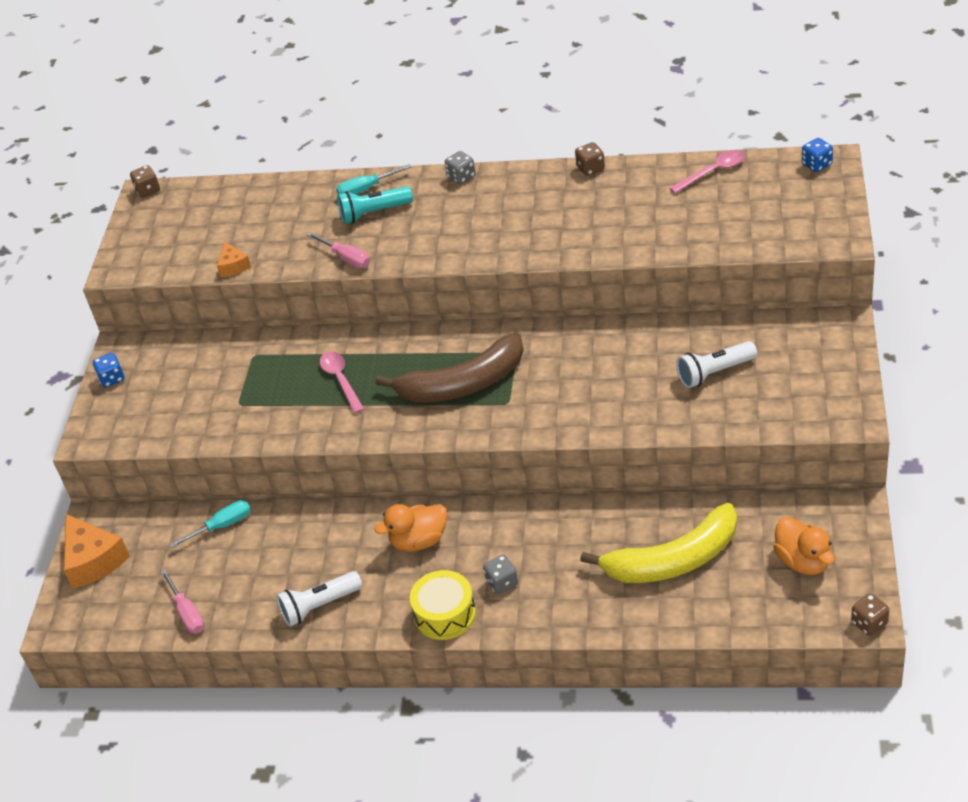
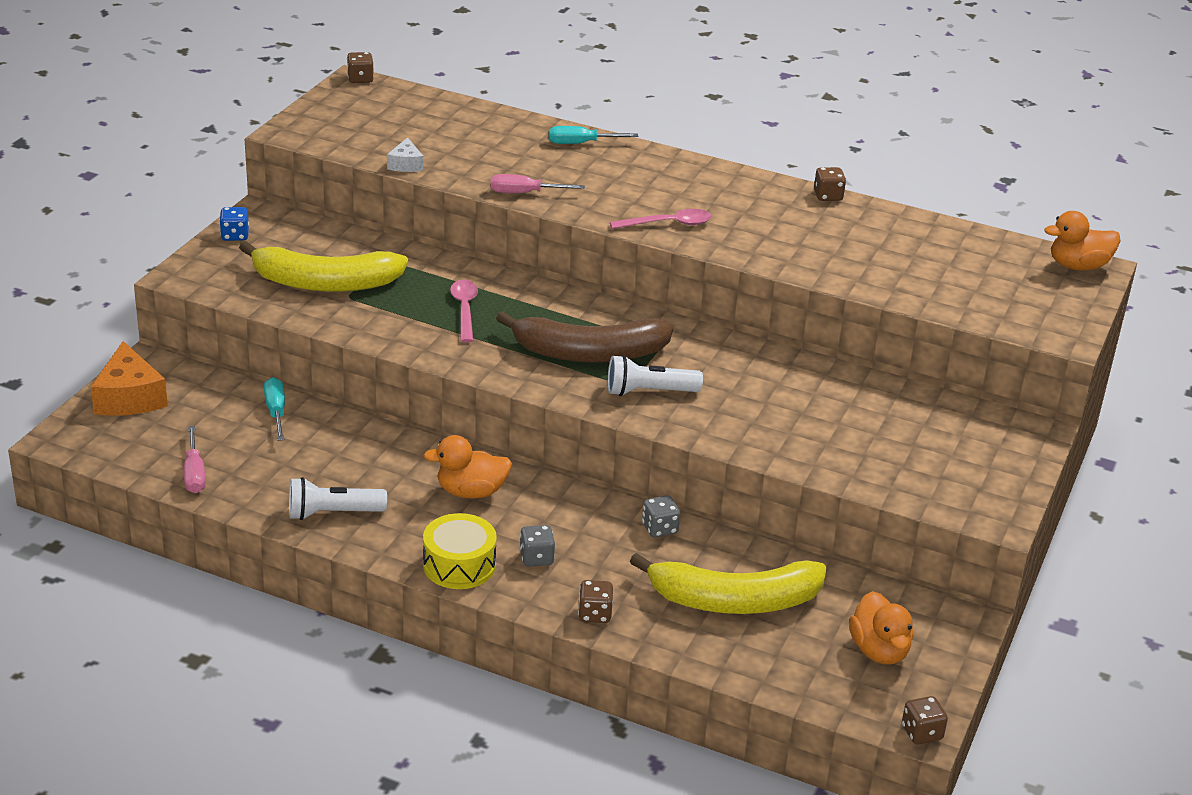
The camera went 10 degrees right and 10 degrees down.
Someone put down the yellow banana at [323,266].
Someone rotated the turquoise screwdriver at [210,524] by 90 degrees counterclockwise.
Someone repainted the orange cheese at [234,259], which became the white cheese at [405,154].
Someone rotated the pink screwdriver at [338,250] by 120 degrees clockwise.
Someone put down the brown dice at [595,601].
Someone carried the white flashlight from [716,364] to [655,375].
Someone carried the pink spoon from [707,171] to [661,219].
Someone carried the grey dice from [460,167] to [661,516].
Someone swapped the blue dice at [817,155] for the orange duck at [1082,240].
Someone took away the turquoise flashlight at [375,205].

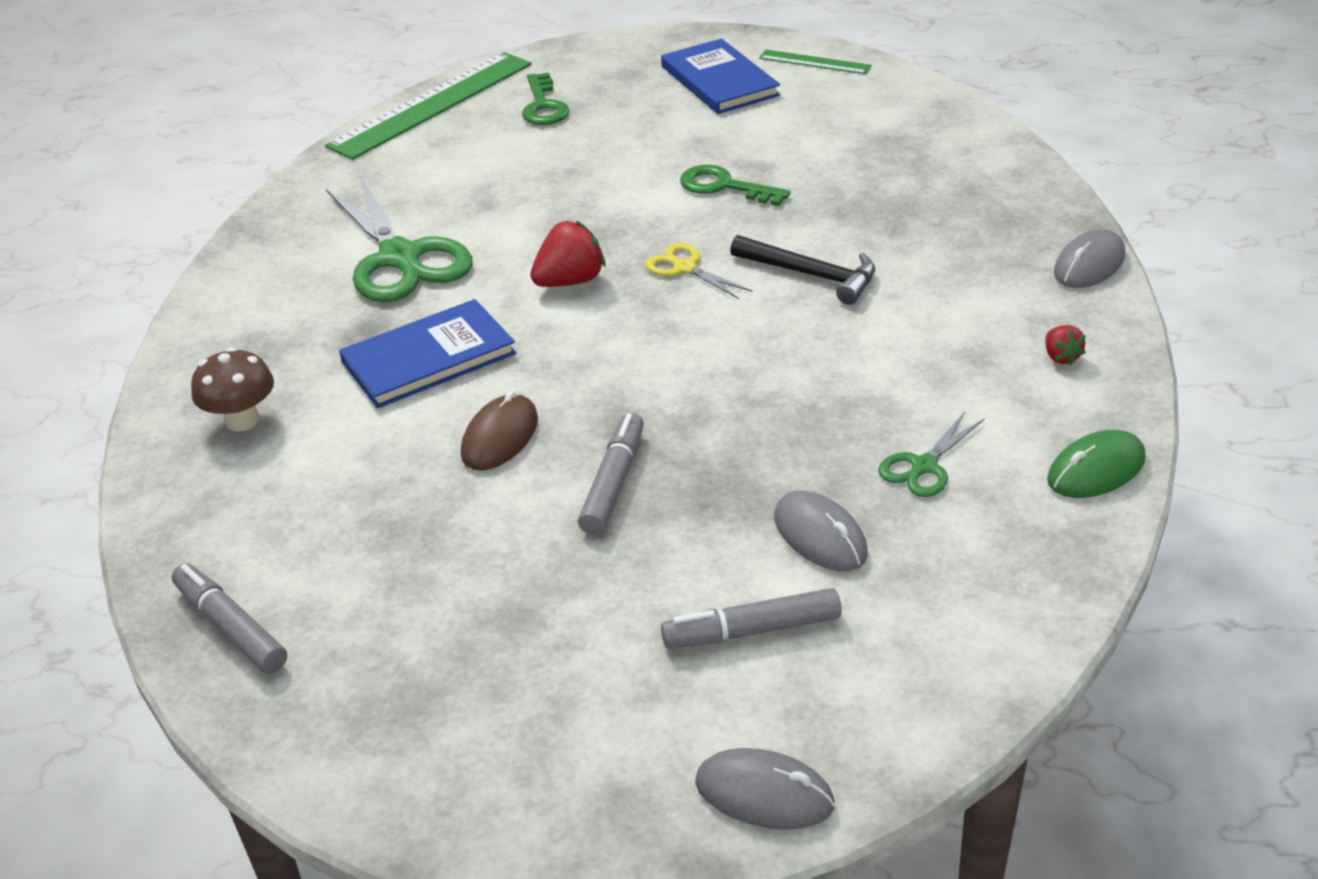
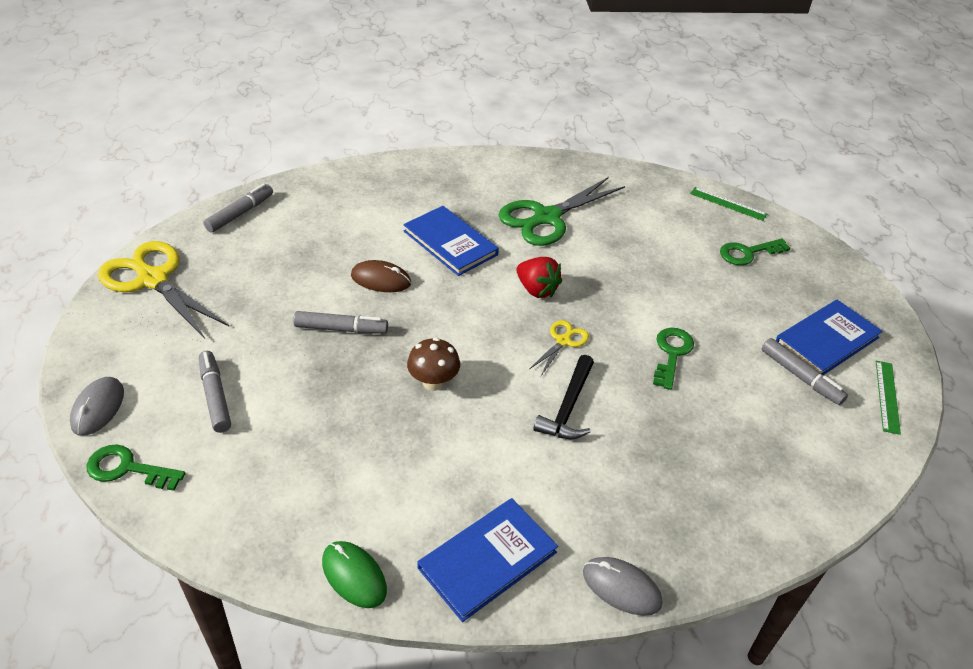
The camera went 75 degrees right and 5 degrees up.
Someone put down the green key at [135,467].
Someone put down the yellow scissors at [164,290].
Someone carried the brown mushroom from [232,389] to [433,364].
Someone swapped the red strawberry at [1065,345] for the blue book at [488,560].
Someone scaled the green ruler at [428,106] by 0.47.
Someone put down the grey marker at [805,371].
Someone took away the grey mouse at [821,531].
Someone took away the green scissors at [931,454].

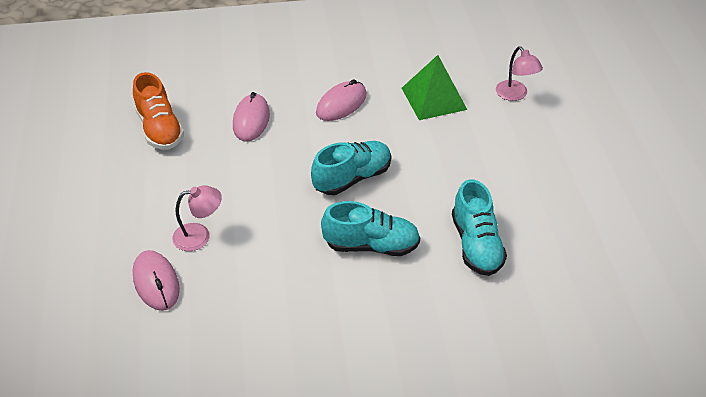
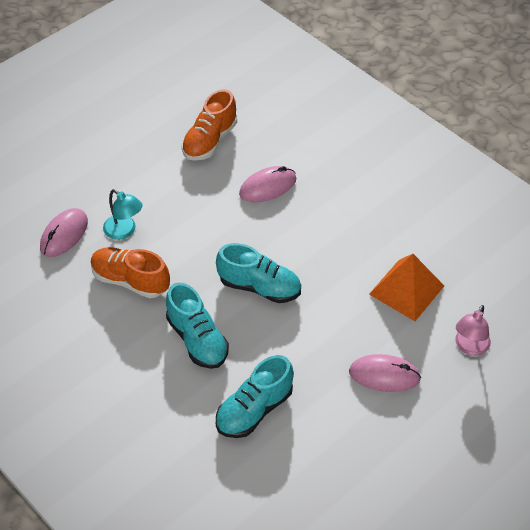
The camera went 55 degrees right and 5 degrees up.
Someone put down the orange shoe at [130,272].
Someone repainted the pink lamp at [197,218], which became the turquoise lamp at [123,214].
Someone carried the pink mouse from [341,100] to [385,373].
Someone repainted the green pyramid at [434,87], which became the orange pyramid at [406,287].

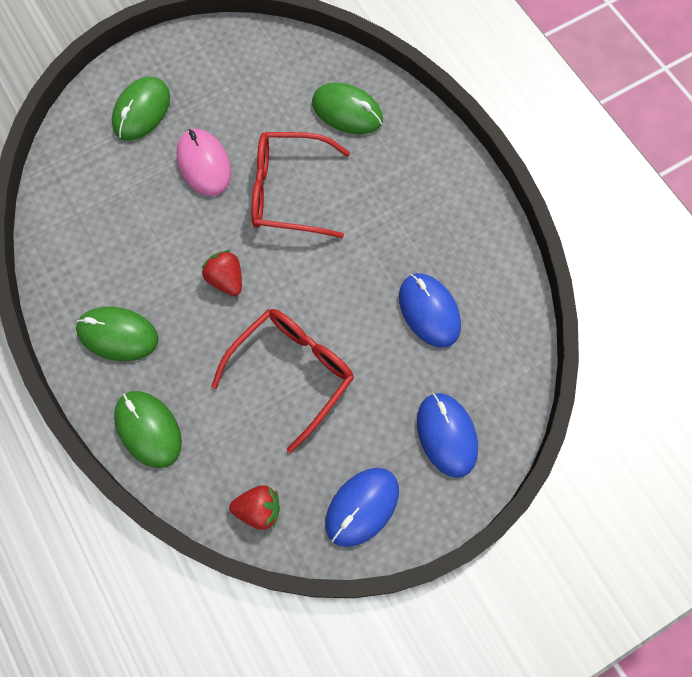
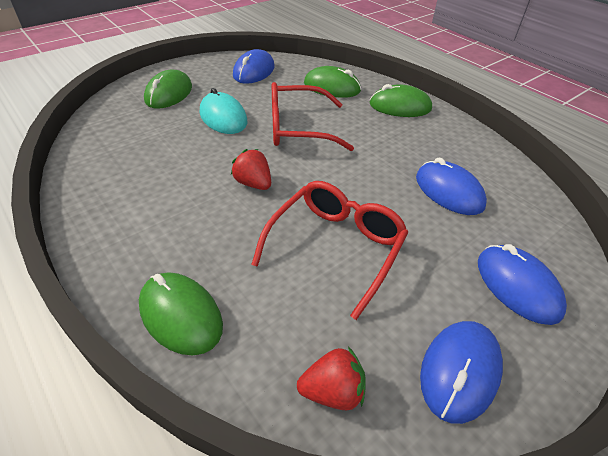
The camera went 10 degrees left and 25 degrees down.
Someone repainted the pink mouse at [203,162], which became the turquoise mouse at [223,111].
Someone put down the blue mouse at [253,66].
Someone carried the green mouse from [117,334] to [401,100].

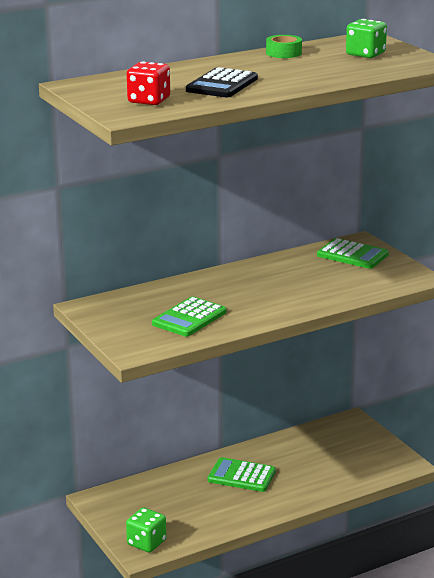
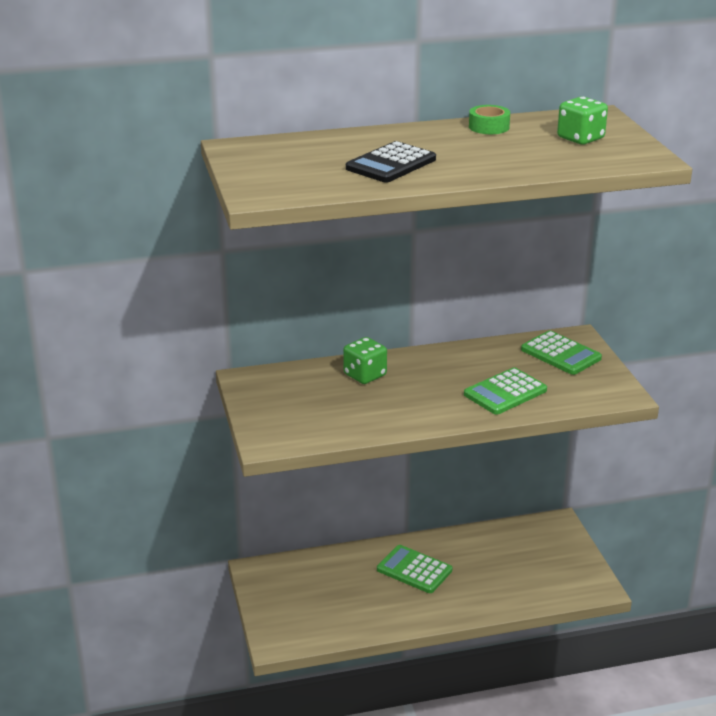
The camera went 15 degrees right and 5 degrees up.
Someone carried the green dice from [146,530] to [365,360].
Someone carried the green calculator from [189,317] to [505,391].
Someone took away the red dice at [148,83].

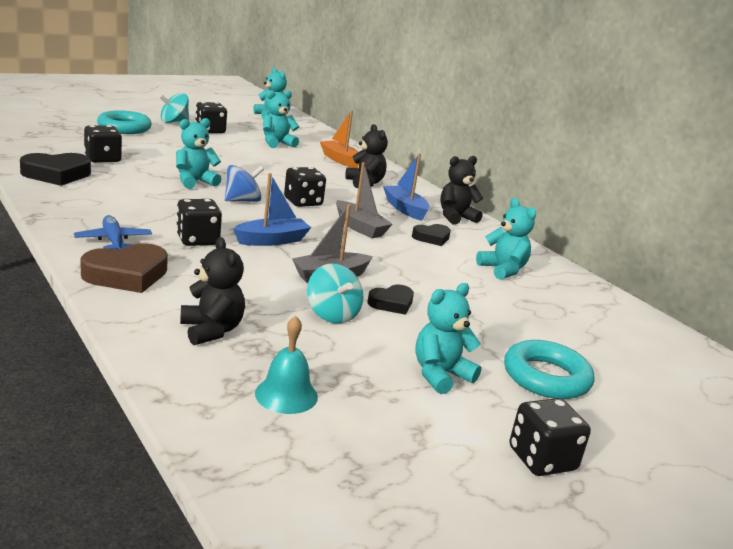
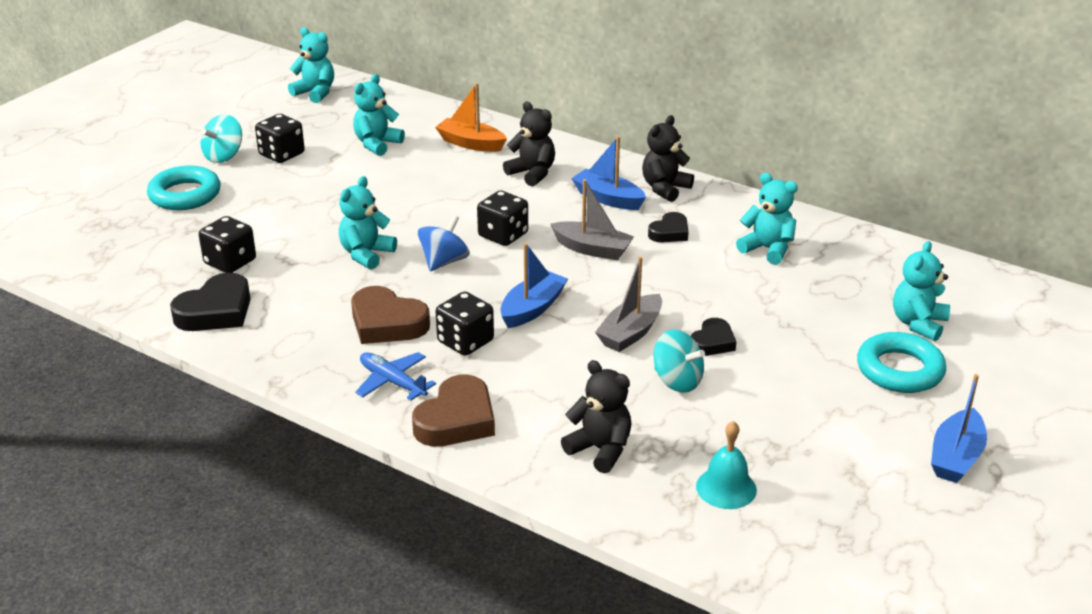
The camera went 20 degrees left and 10 degrees up.
Someone put down the brown heart at [390,315].
Someone carried the turquoise teddy bear from [448,338] to [921,291].
Someone swapped the black dice at [550,437] for the blue boat at [959,428].

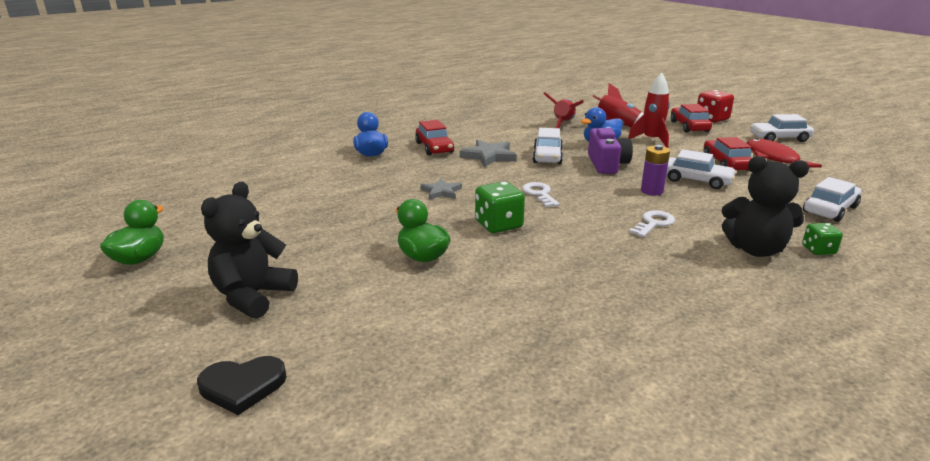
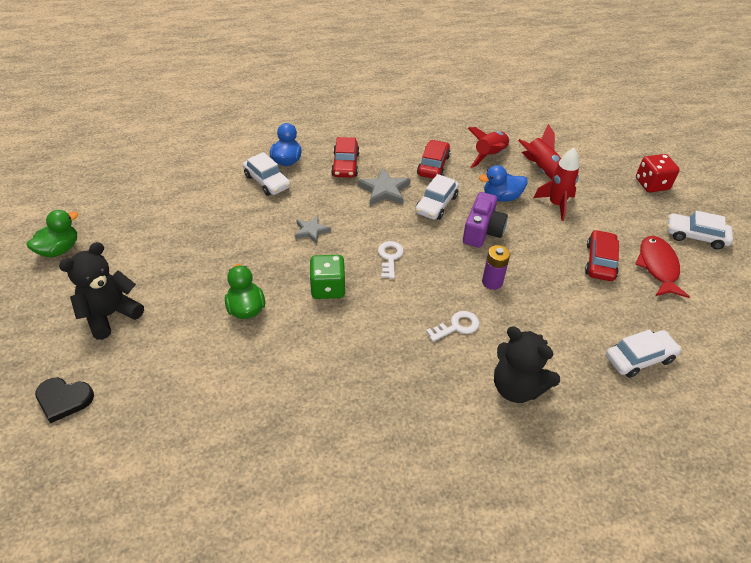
The camera went 20 degrees right and 20 degrees up.
Someone carried the white car from [701,169] to [267,174].
Someone carried the red car from [691,118] to [434,159].
Someone took away the green dice at [822,239].

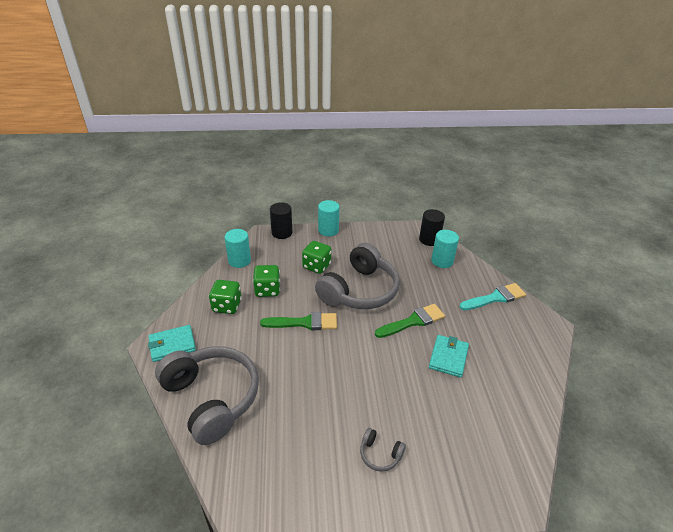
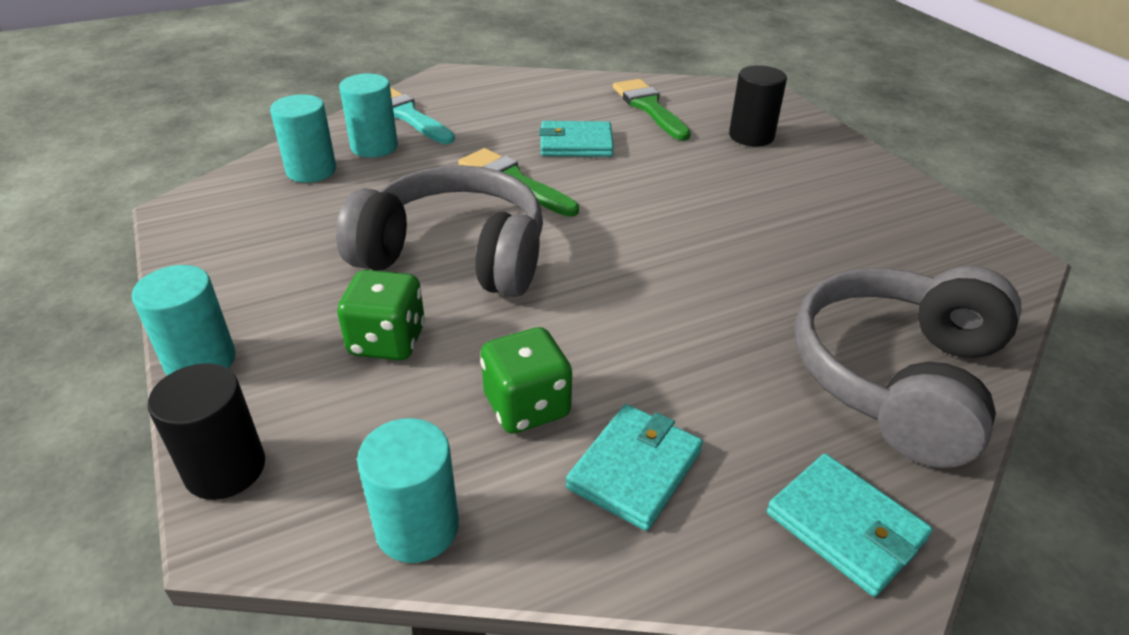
The camera went 110 degrees left and 0 degrees up.
Someone put down the turquoise cylinder at [368,116].
Someone swapped the green dice at [225,297] for the turquoise wallet at [634,467].
Someone carried the green brush from [298,321] to [652,110].
Someone carried the black cylinder from [432,227] to [758,105].
Someone took away the grey headphones at [383,450].

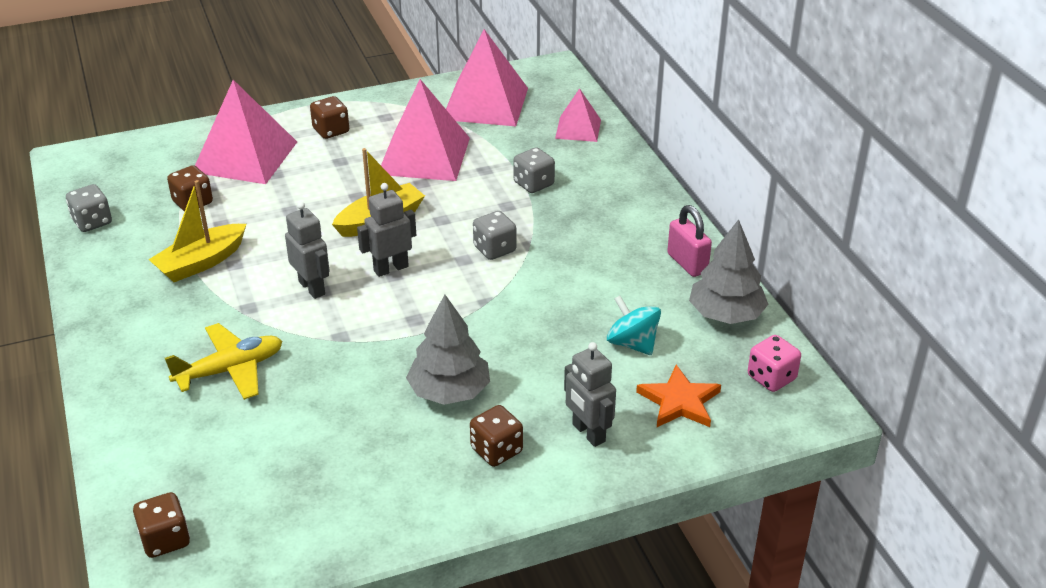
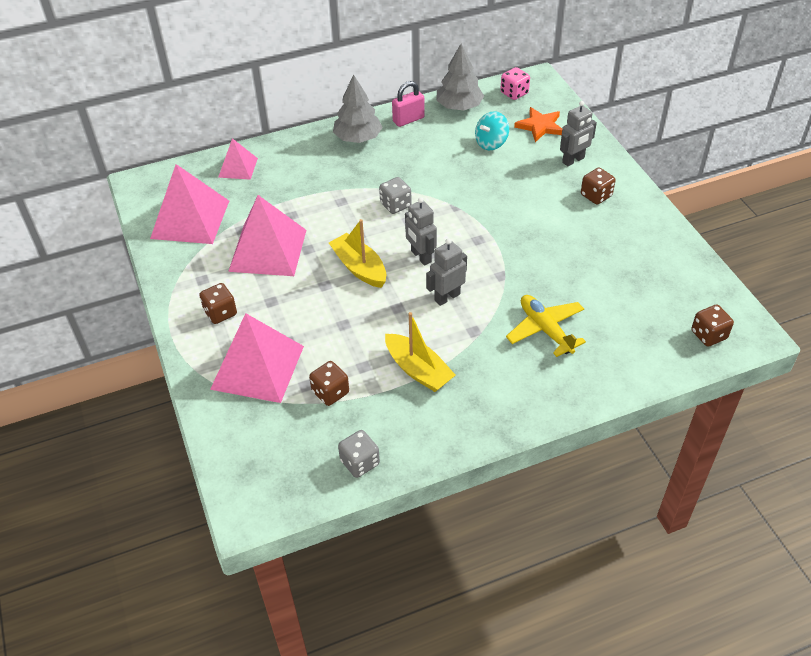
The camera went 90 degrees left and 10 degrees up.
Someone carried the grey tree from [448,350] to [358,108].
Someone took away the grey dice at [534,170].

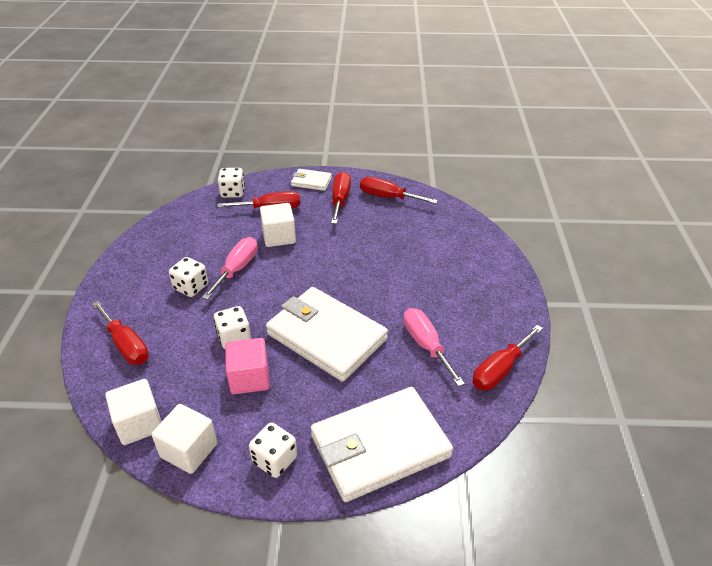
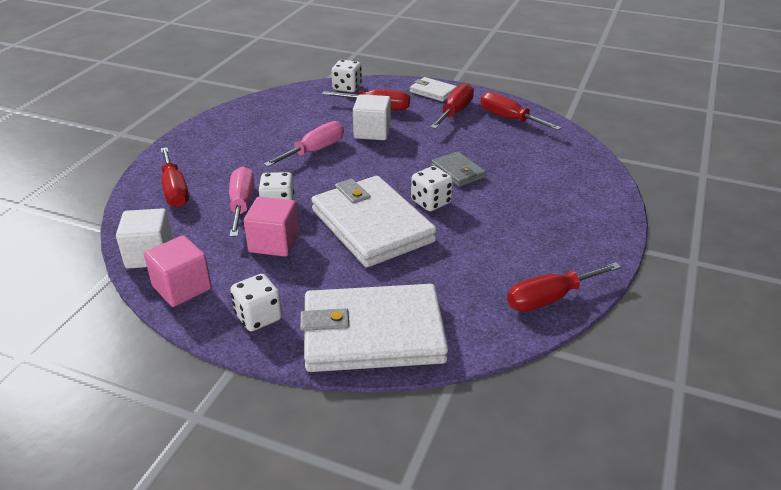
The camera went 20 degrees right and 5 degrees down.
Someone repainted the white cube at [184,439], which became the pink cube at [178,271].
Someone carried the pink screwdriver from [434,347] to [242,201].
Someone carried the white dice from [188,277] to [432,188].
Someone put down the grey wallet at [459,169].

